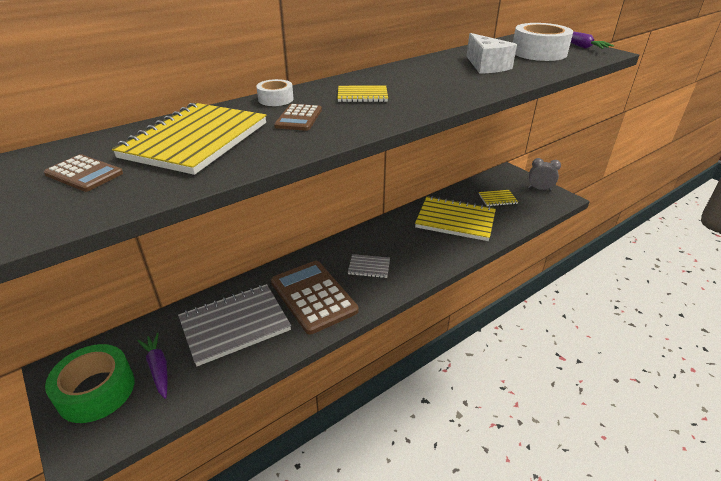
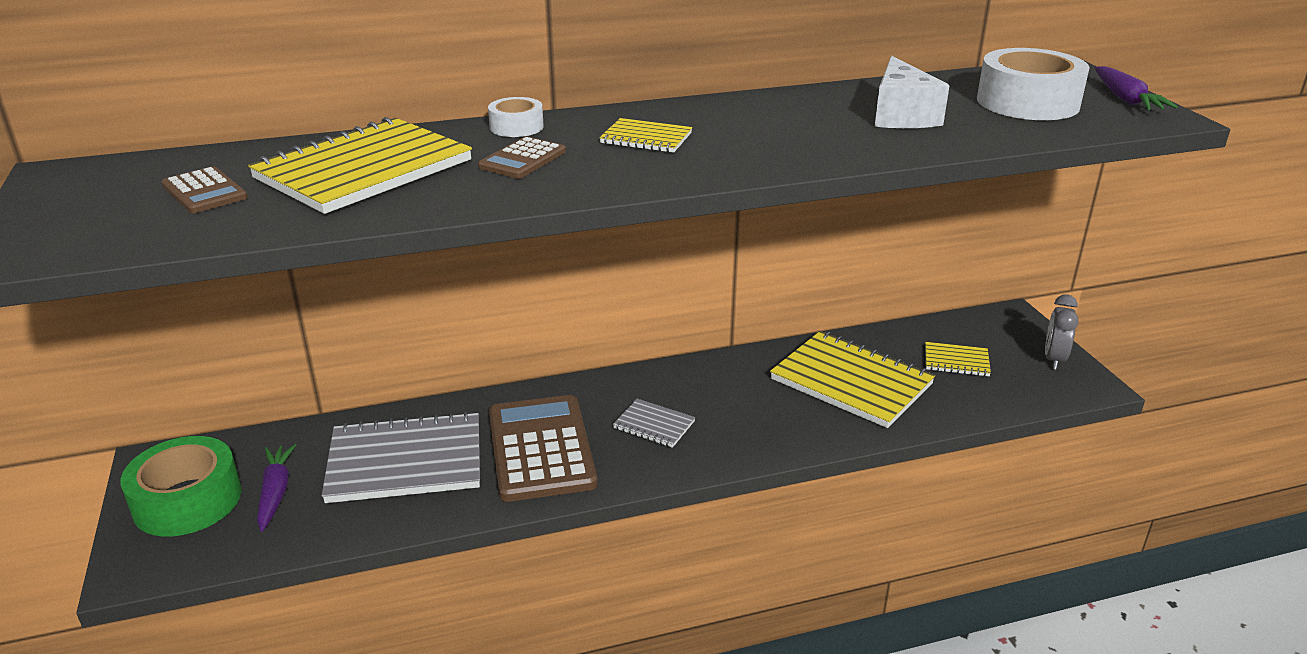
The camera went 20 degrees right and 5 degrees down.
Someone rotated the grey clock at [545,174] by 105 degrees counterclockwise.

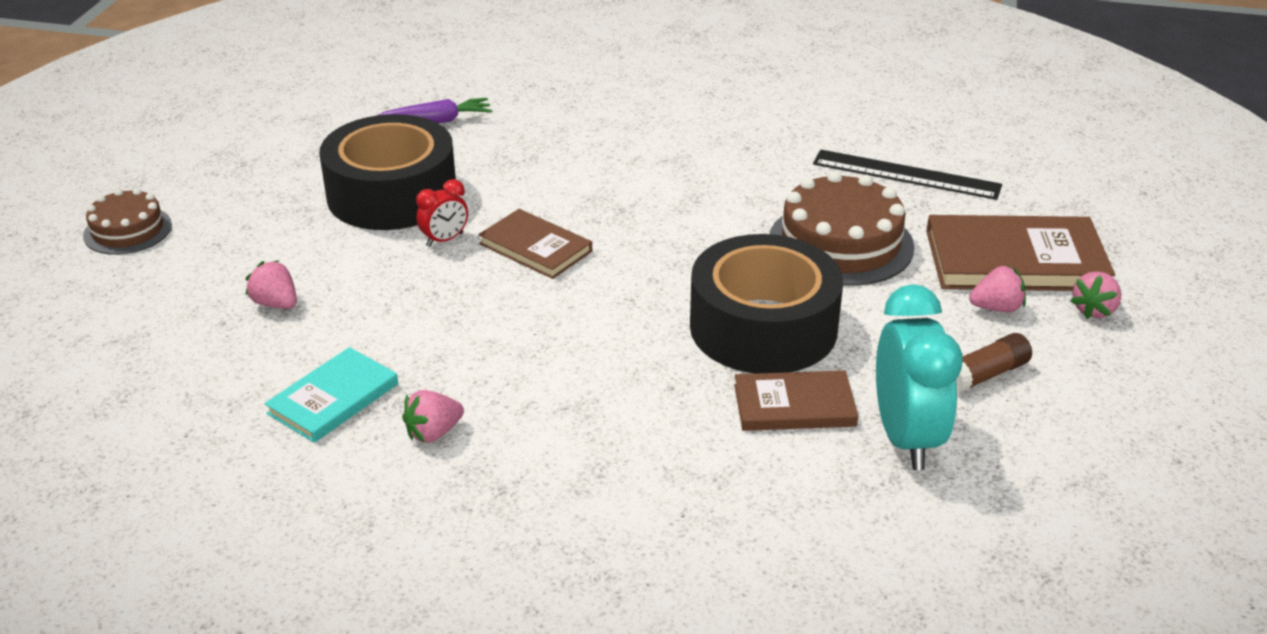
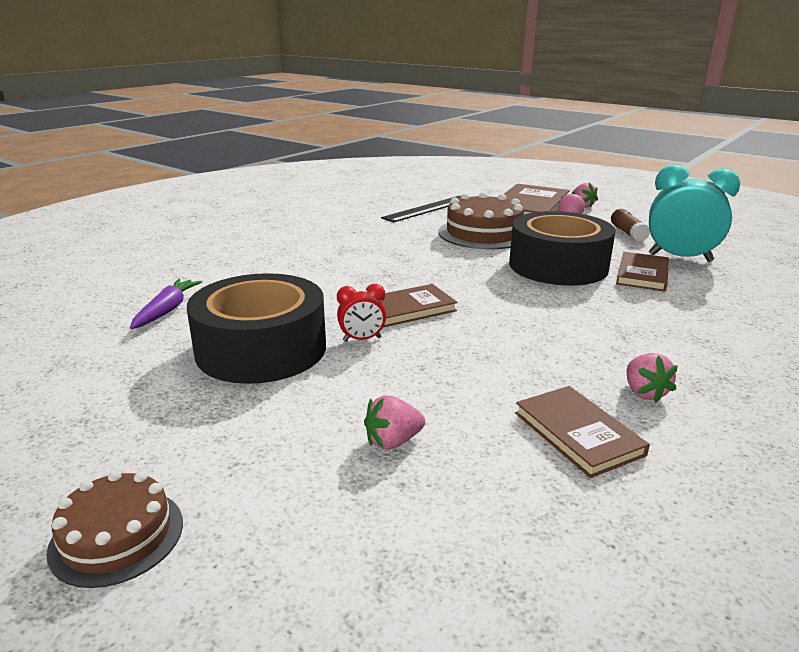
The camera went 65 degrees left and 10 degrees down.
Someone rotated the red clock at [442,213] by 90 degrees clockwise.
Someone repainted the turquoise book at [331,395], which became the brown book at [582,432].

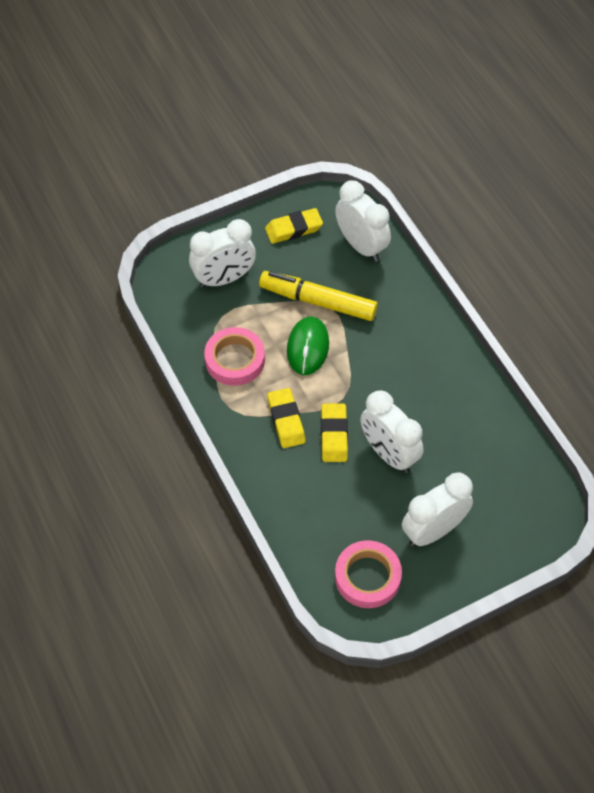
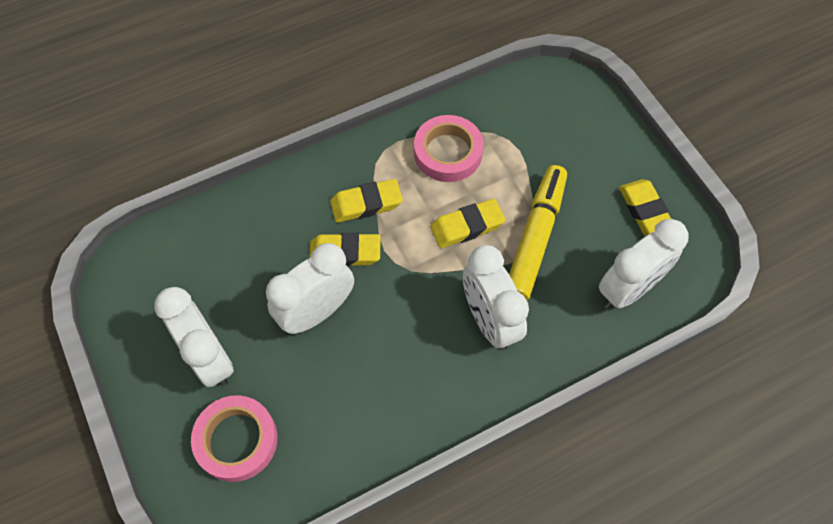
The camera went 90 degrees right and 5 degrees up.
Someone carried the pink tape from [368,574] to [234,438].
Someone swapped the green mouse at [308,346] for the yellow eraser at [467,223].
Someone carried the white clock from [222,253] to [496,297].

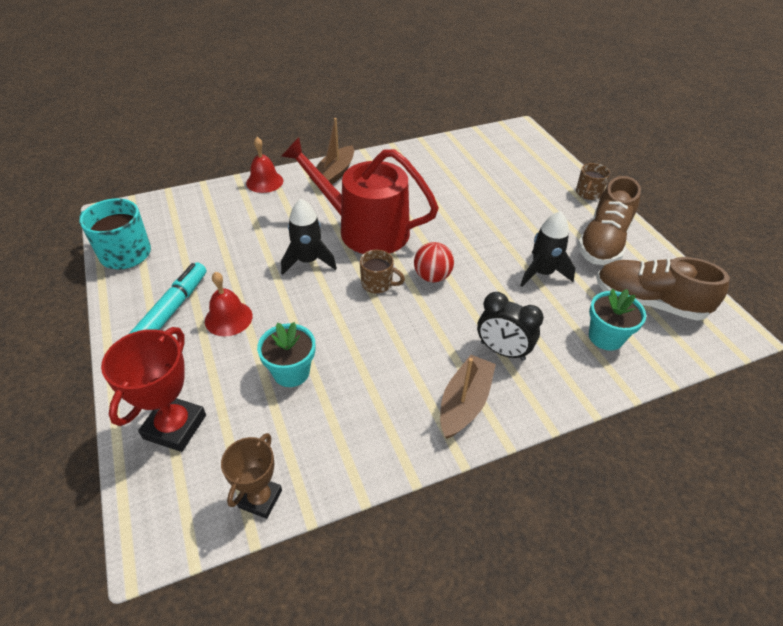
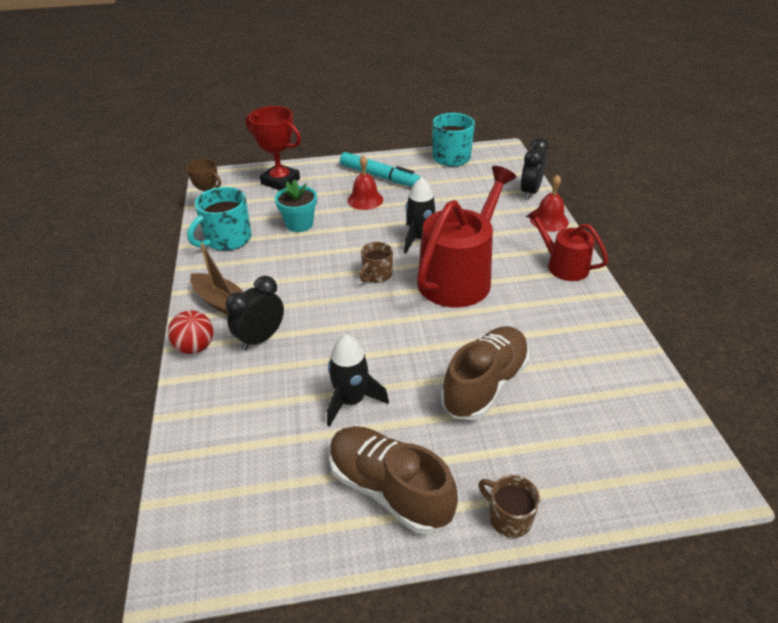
The camera went 105 degrees right and 5 degrees down.
Someone carried the red ball from [434,262] to [191,332].
Someone put down the turquoise mug at [219,219].
Someone carried the brown shoe from [663,289] to [485,373].
Someone put down the black clock at [534,169].
Someone swapped the brown boat at [331,151] for the red watering can at [567,244].
Someone took away the turquoise flower pot at [617,320].

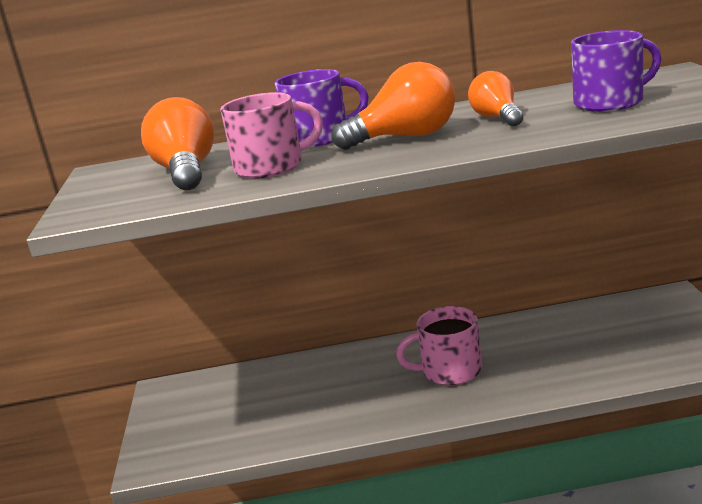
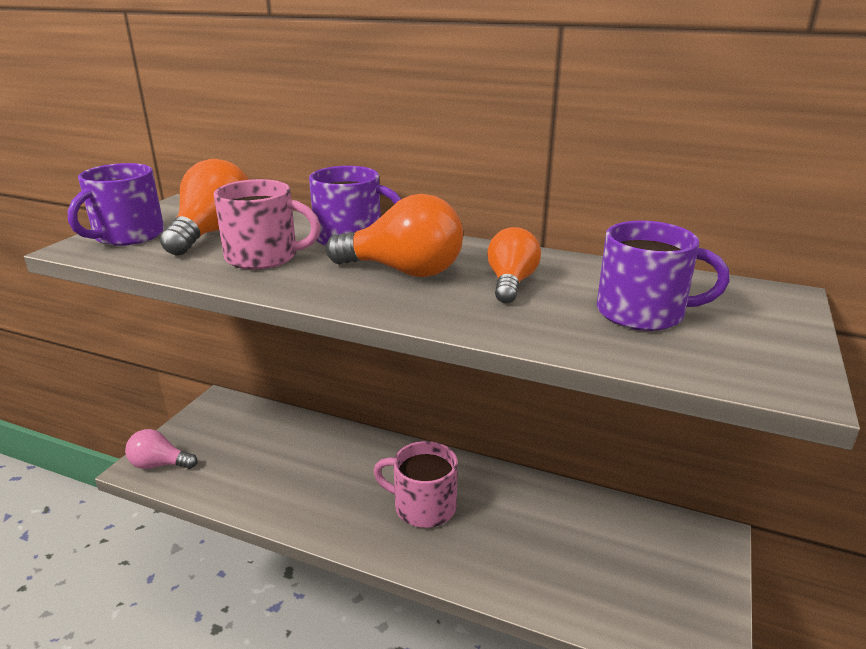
The camera went 25 degrees right and 5 degrees up.
Someone put down the purple mug at [116,204].
Someone put down the pink light bulb at [161,449].

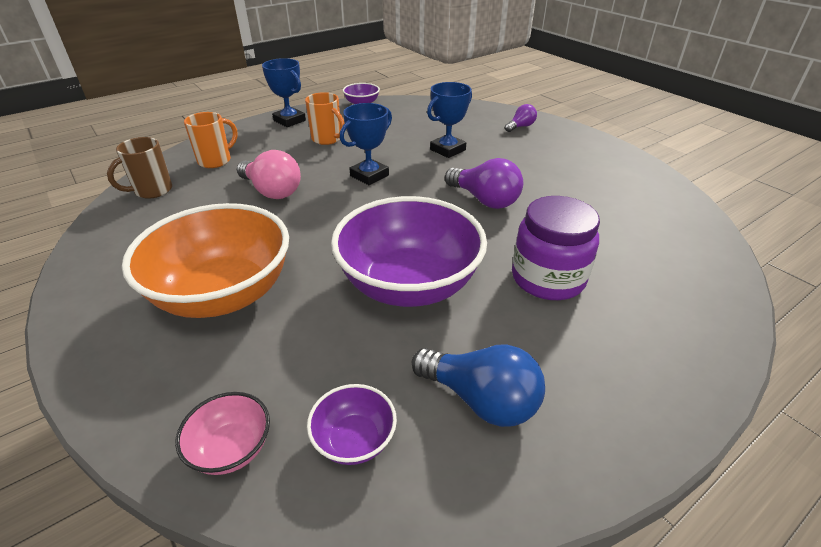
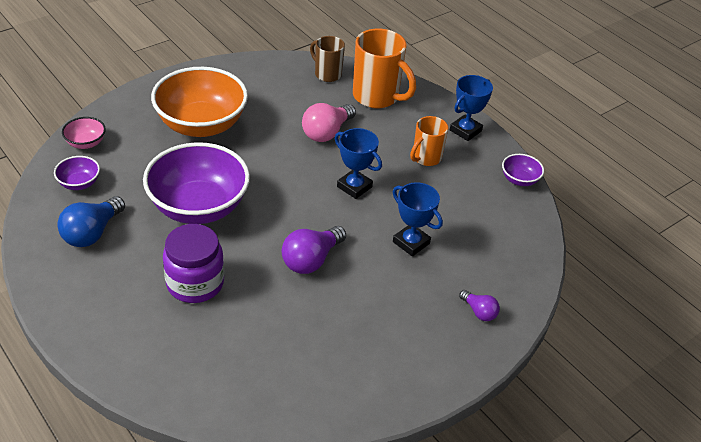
The camera went 85 degrees right and 5 degrees up.
Someone scaled the orange mug at [211,140] by 1.68.

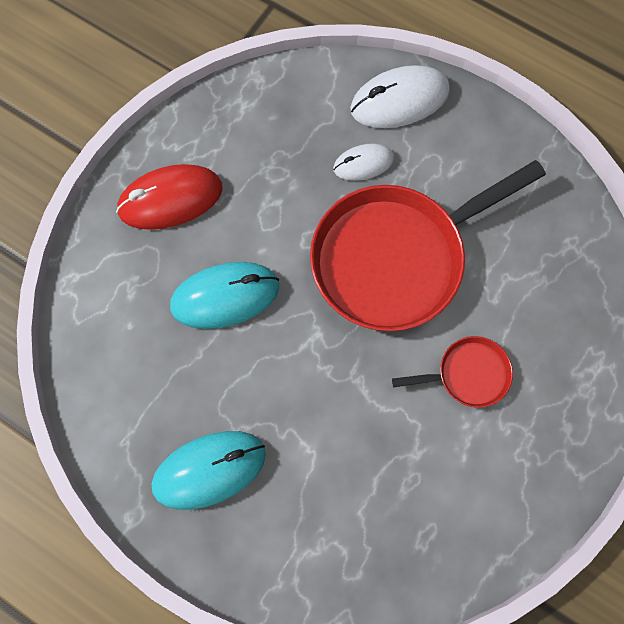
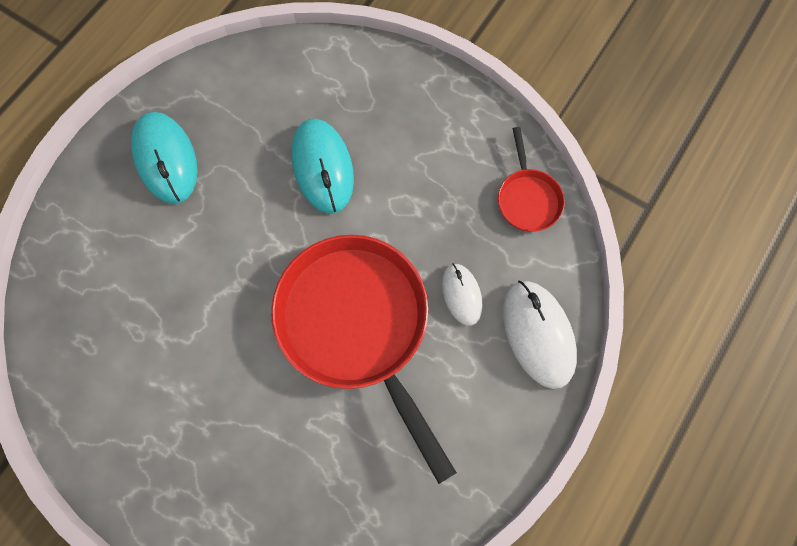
The camera went 90 degrees right and 0 degrees up.
Someone carried the red pan from [452,372] to [531,179].
Someone took away the red mouse at [169,197].

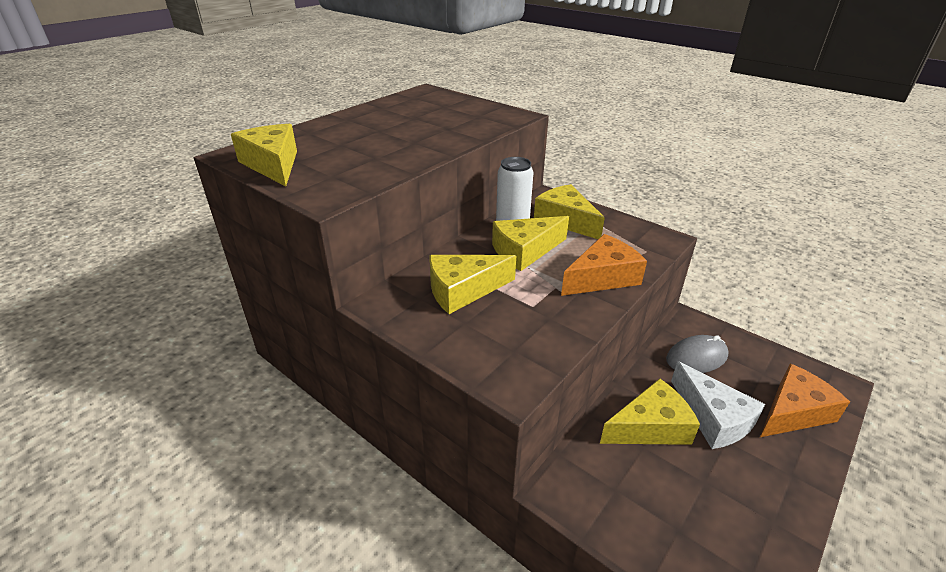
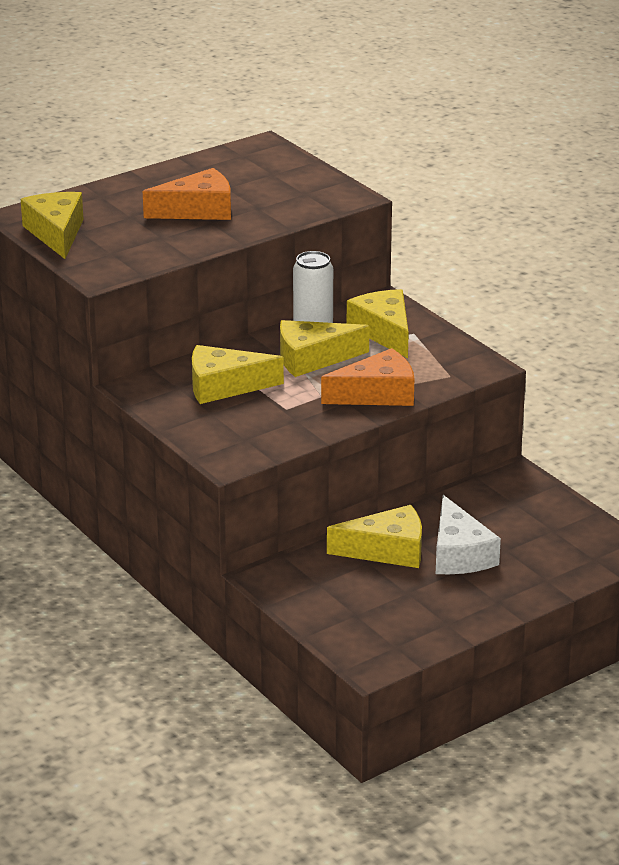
The camera went 15 degrees right and 5 degrees down.
Someone carried the orange cheese from [805,400] to [187,194].
Someone took away the grey mouse at [697,354].

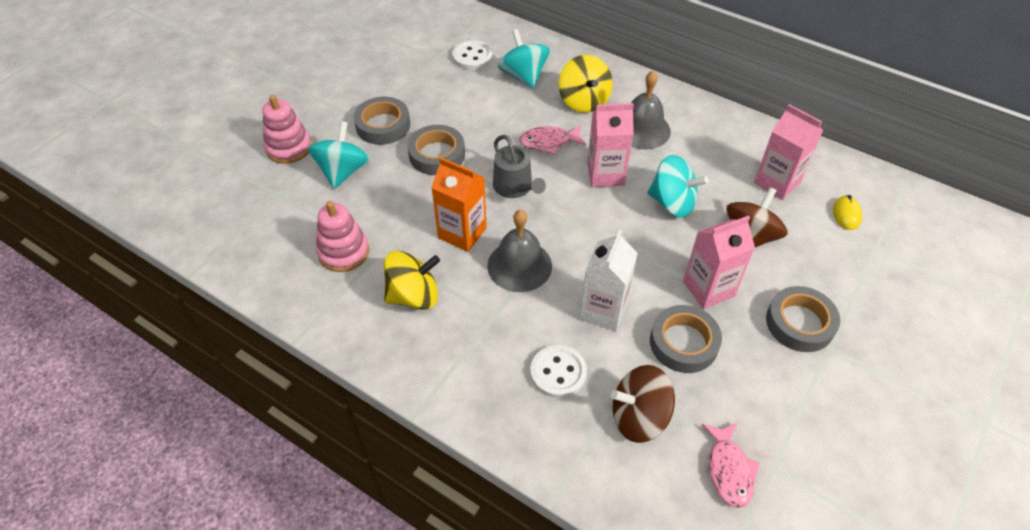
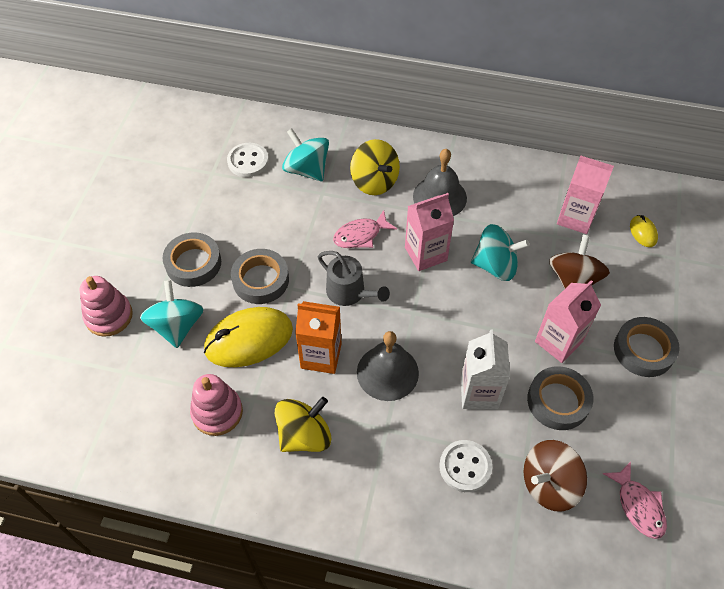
The camera went 20 degrees left and 5 degrees up.
Someone put down the yellow mouse at [248,337].

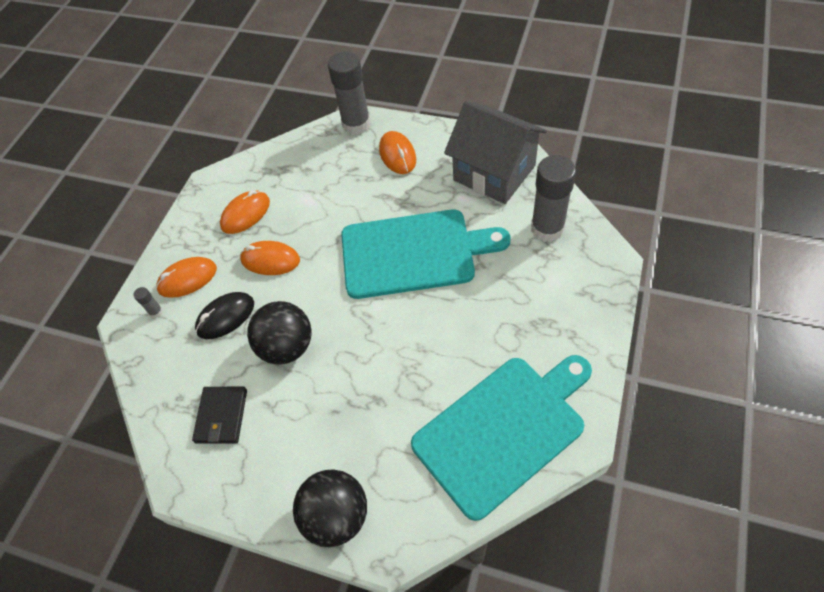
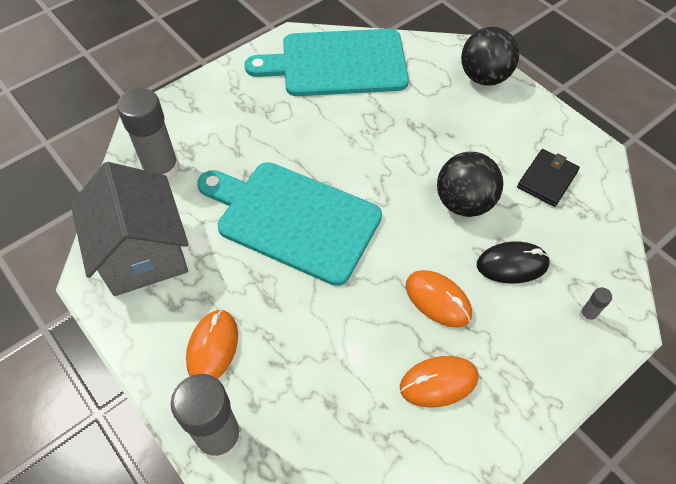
The camera went 155 degrees left and 0 degrees up.
Someone took away the orange mouse at [186,277].

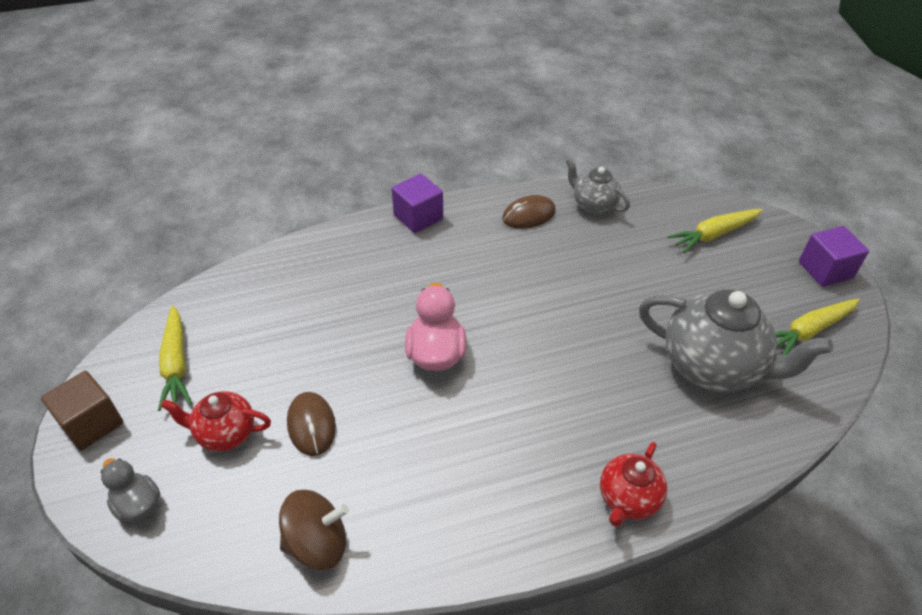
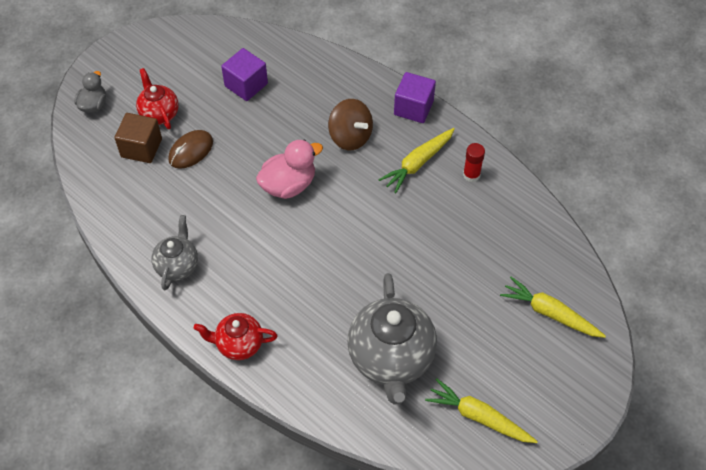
The camera went 60 degrees right and 10 degrees up.
Someone carried the brown cube from [82,411] to [138,138].
Someone carried the grey teapot from [598,186] to [174,252].
Someone carried the purple cube from [834,256] to [244,74].
Someone carried the brown spinning top from [314,530] to [350,124].
Someone carried the yellow carrot from [175,358] to [416,160].
Someone swapped the brown mouse at [529,212] for the red glue stick at [474,162].

